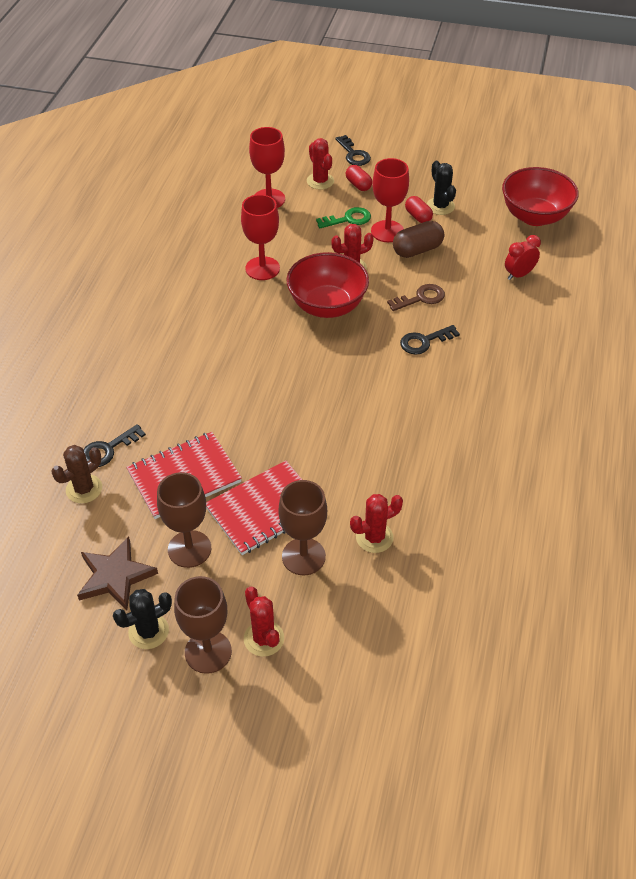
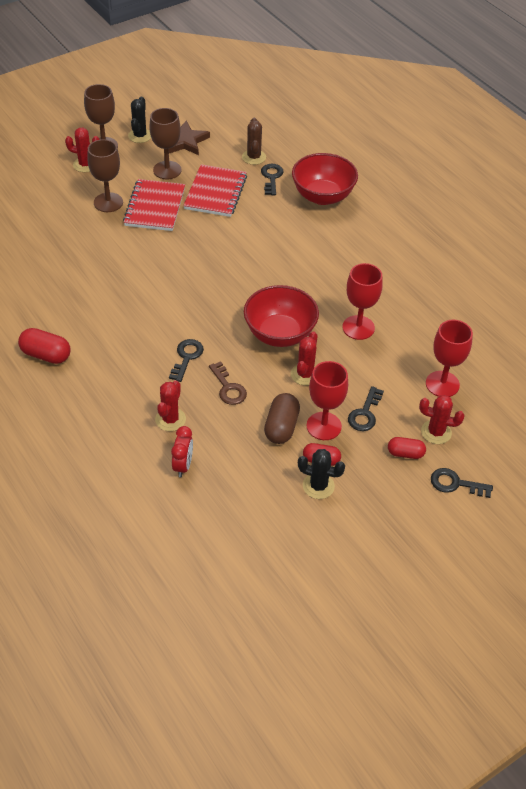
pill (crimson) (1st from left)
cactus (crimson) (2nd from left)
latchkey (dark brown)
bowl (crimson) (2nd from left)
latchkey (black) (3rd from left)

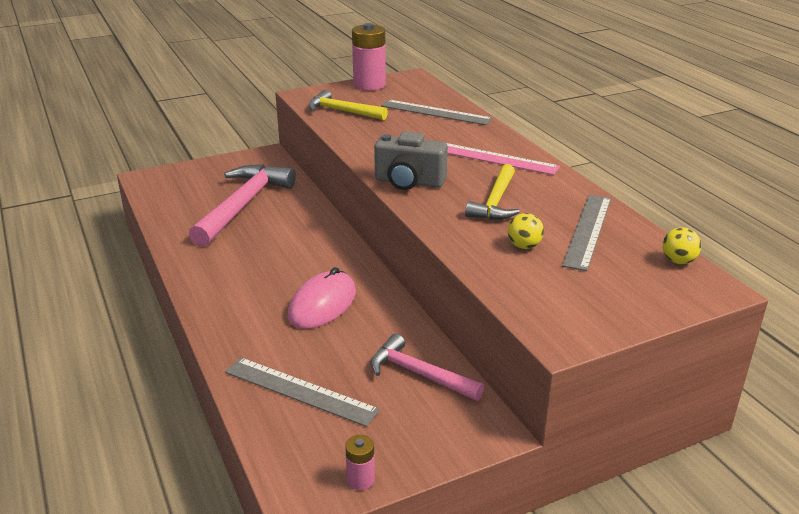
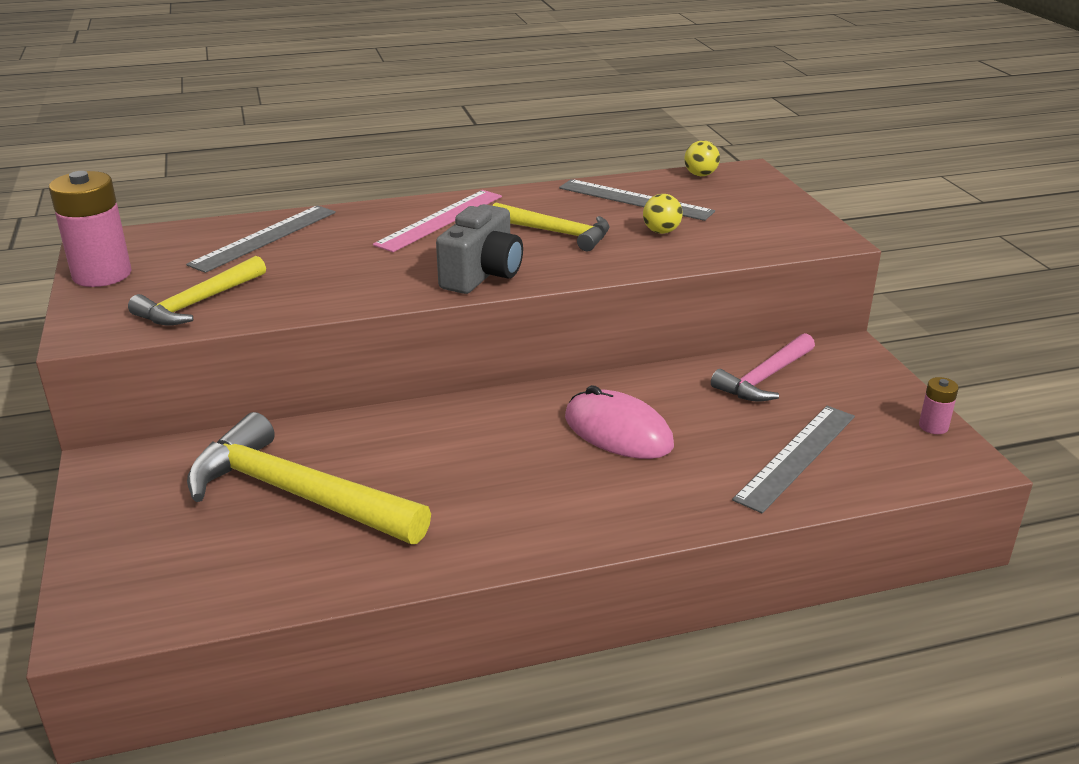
carpenter's hammer (yellow) (2nd from left)

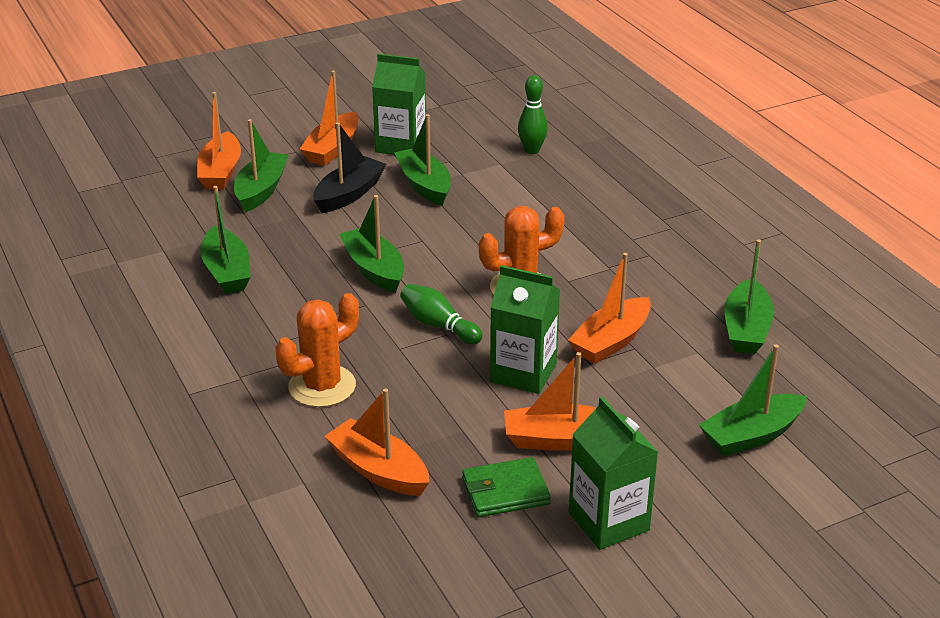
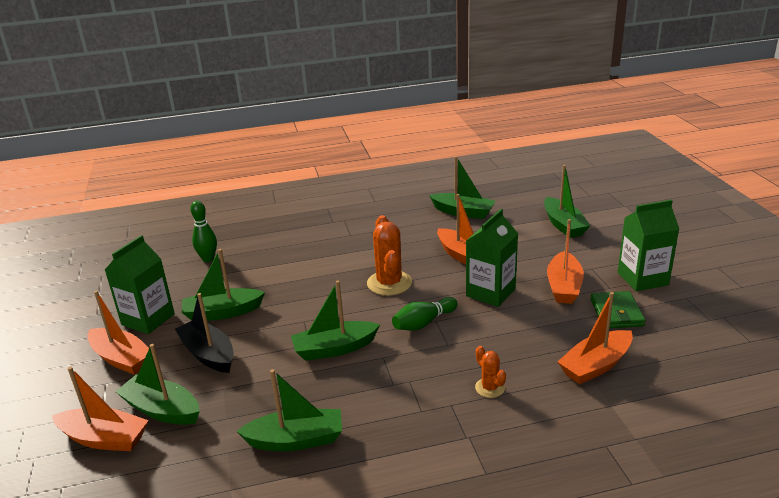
cactus (orange) (2nd from left)

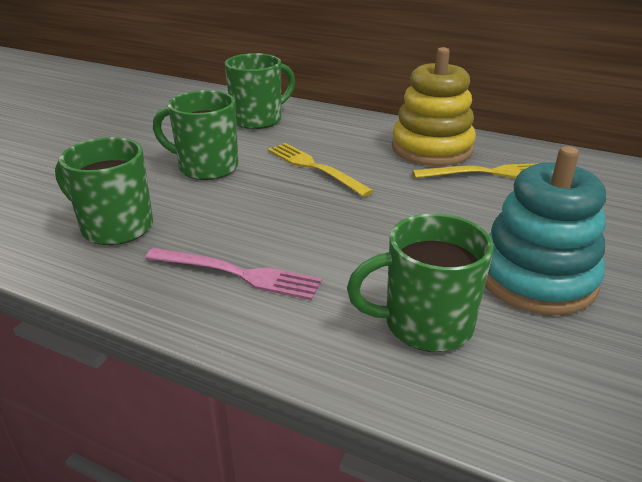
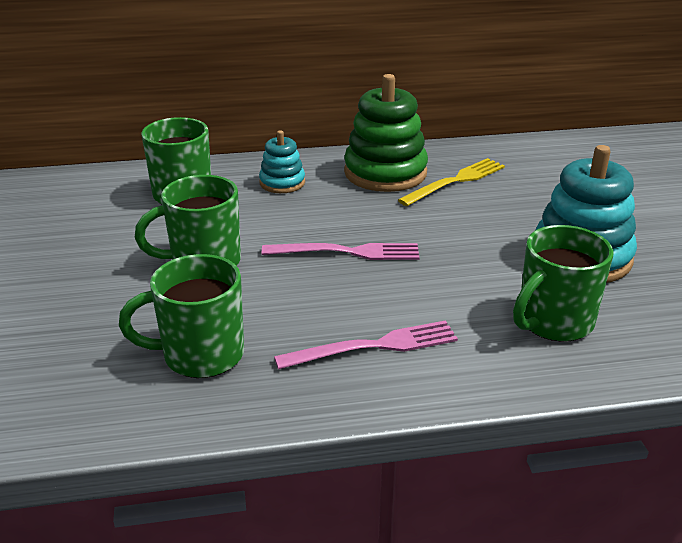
stacking rings (aqua) (1st from left)
table fork (rose-pink) (1st from left)
stacking rings (leaf-green)
table fork (yellow) (1st from left in the first image)

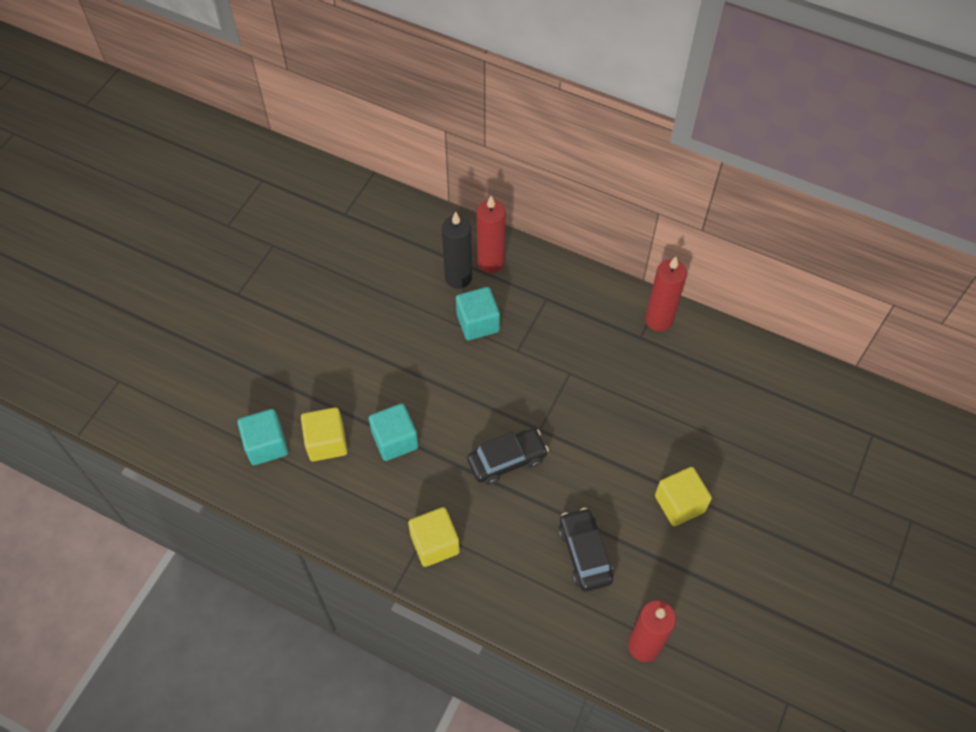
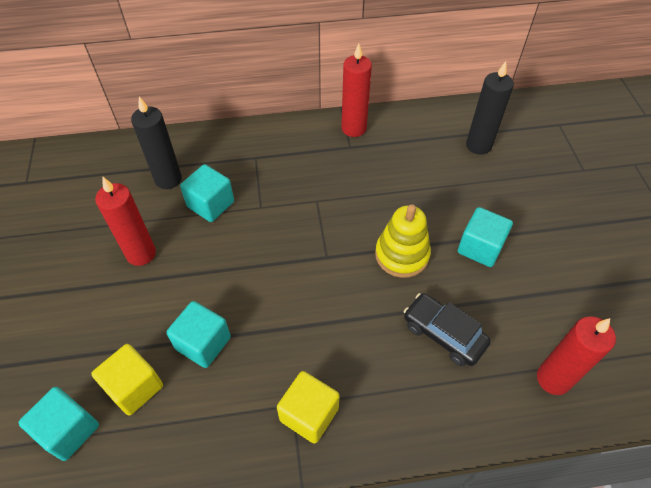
pillar candle (crimson) (1st from left)
stacking rings (yellow)
cube (aqua) (4th from left)
pillar candle (black) (2nd from left)
car (black) (1st from left in the first image)

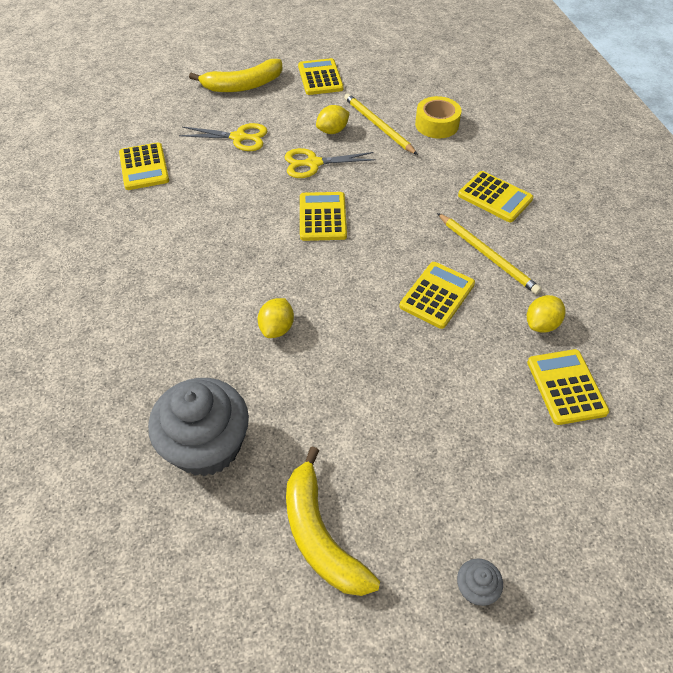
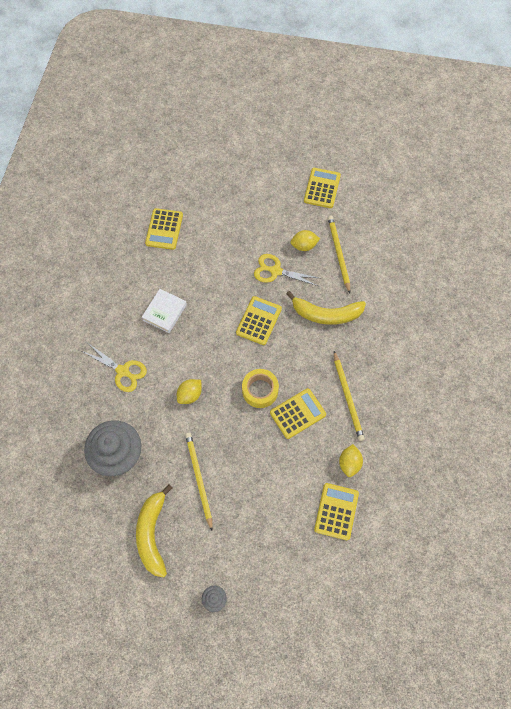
scissors (yellow) (1st from left)
hardback (white)
lead pencil (yellow) (1st from left)
sticky tape (yellow)
banana fruit (yellow) (2nd from left)
citrus fruit (yellow) (3rd from left)
adding machine (yellow) (5th from left in the first image)

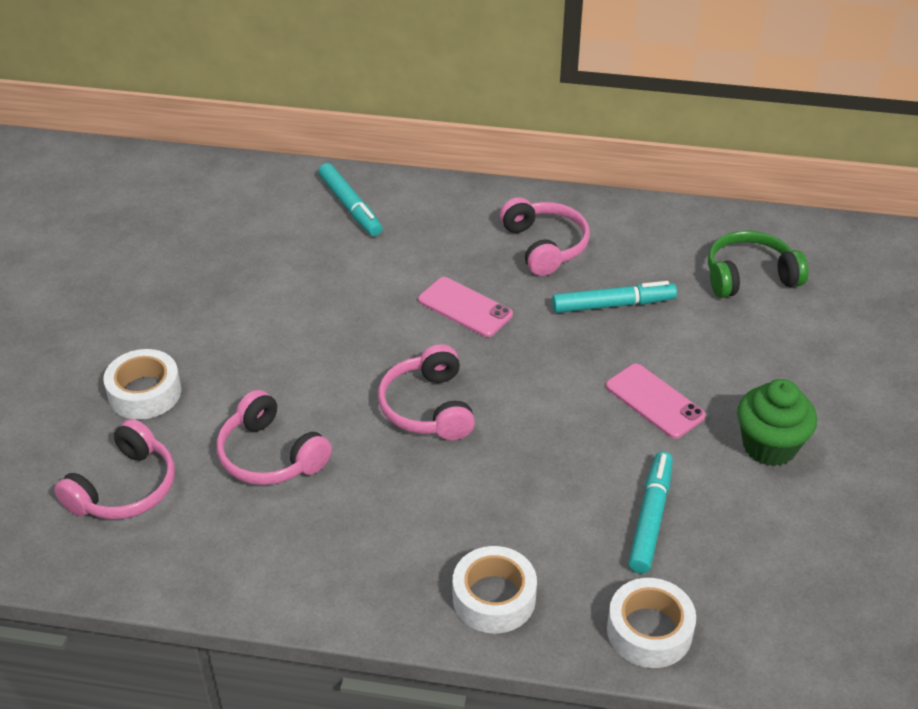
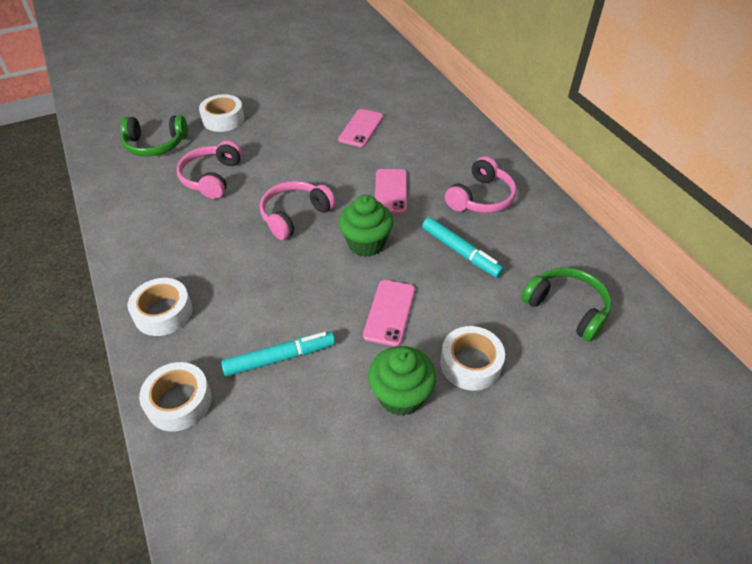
headphones (leaf-green) (1st from left)
mobile phone (rose-pink) (1st from left)
muffin (leaf-green) (1st from left)
sticky tape (white) (4th from left)
marker pen (aqua) (1st from left in the first image)

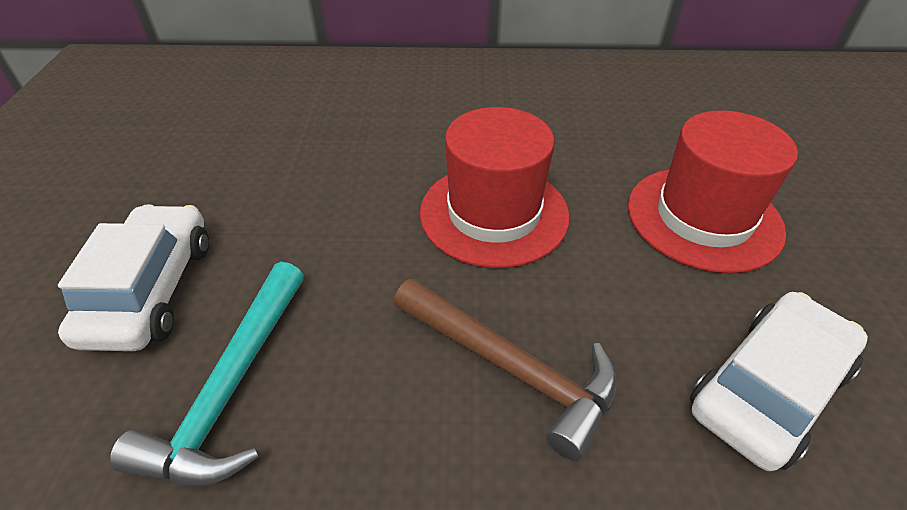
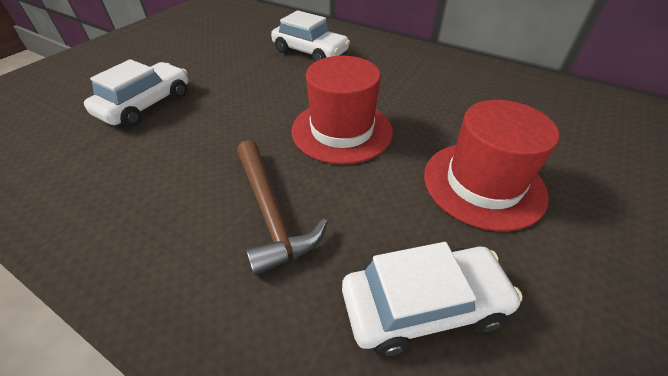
car (white) (2nd from left)
carpenter's hammer (aqua)

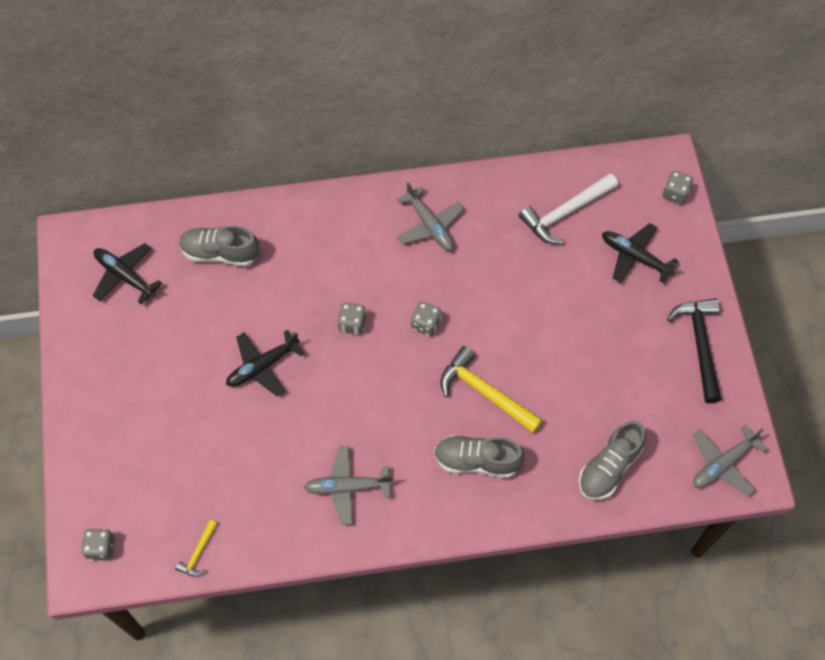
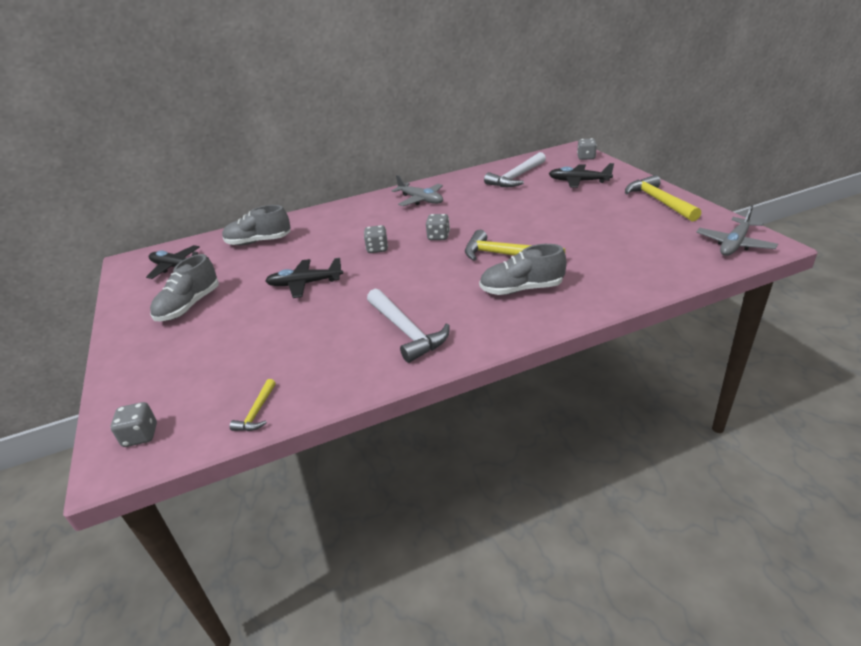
sneaker (ash-grey) (1st from left)
toy plane (black) (2nd from left)
carpenter's hammer (white) (1st from left)
carpenter's hammer (yellow) (3rd from left)

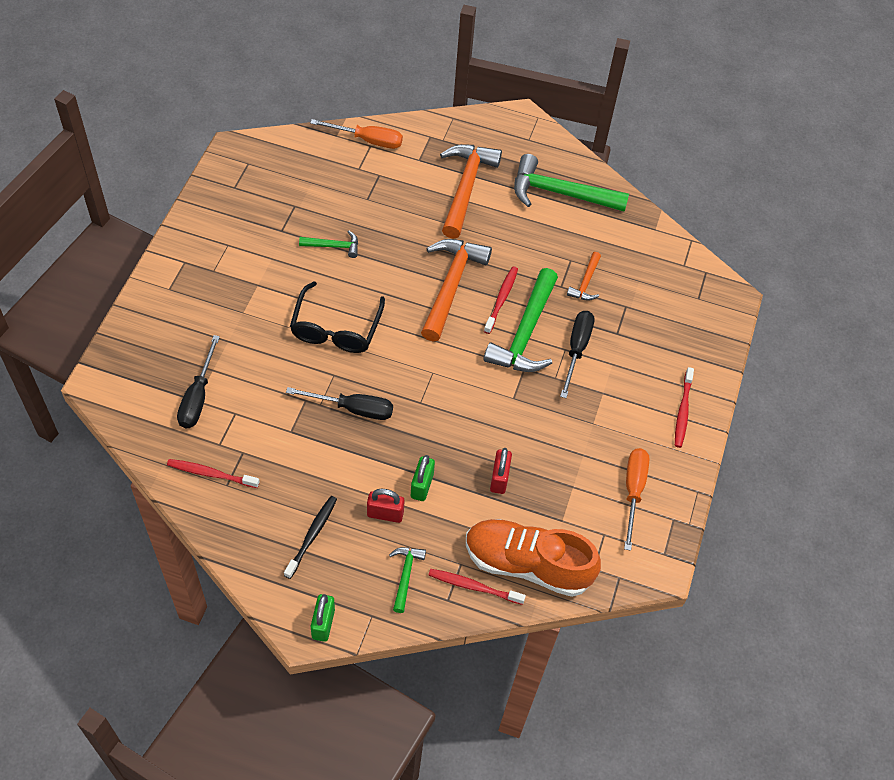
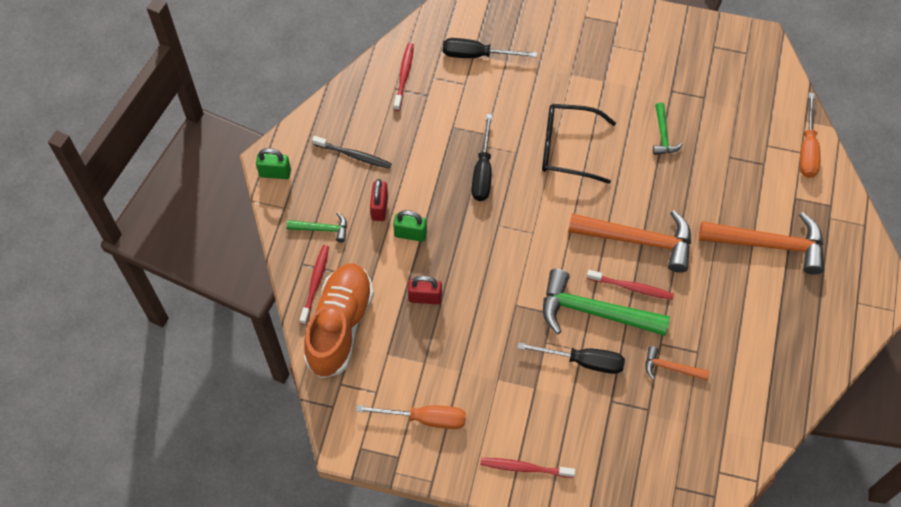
carpenter's hammer (leaf-green) (4th from left in the first image)

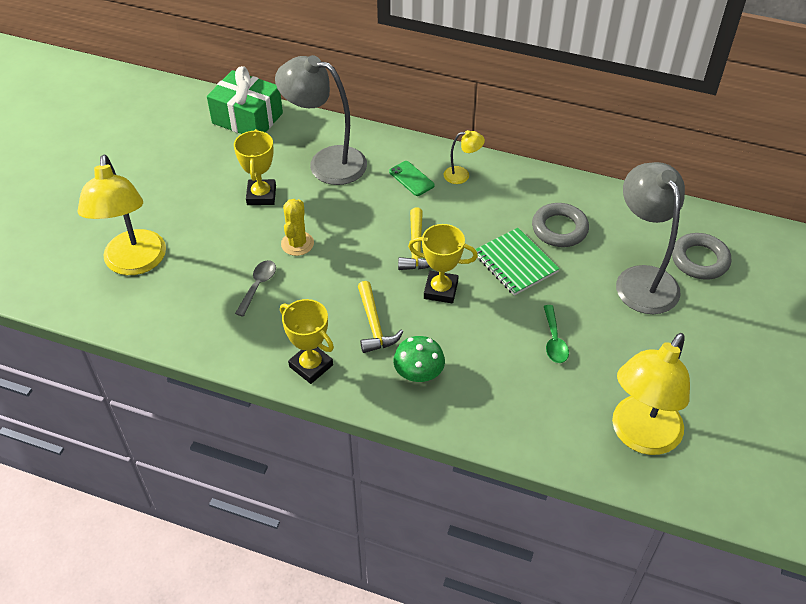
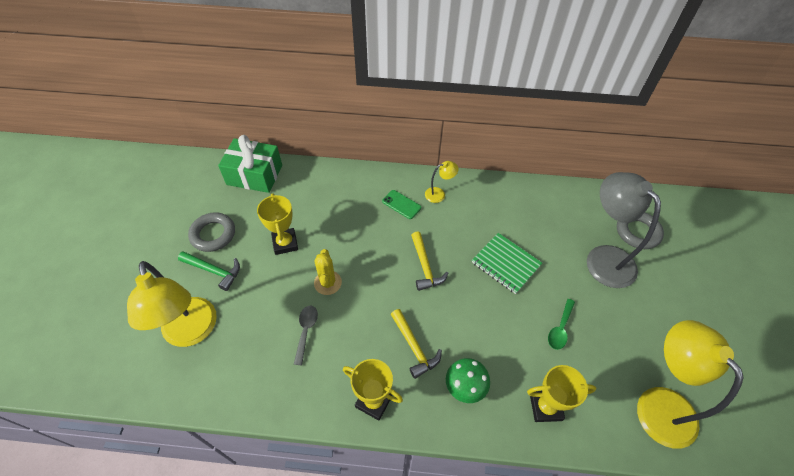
carpenter's hammer (leaf-green)
ring (ash-grey) (1st from left)
award cup (yellow) (3rd from left)
spoon (leaf-green)
reading lamp (yellow) (3rd from left)
reading lamp (ash-grey) (1st from left in the first image)

